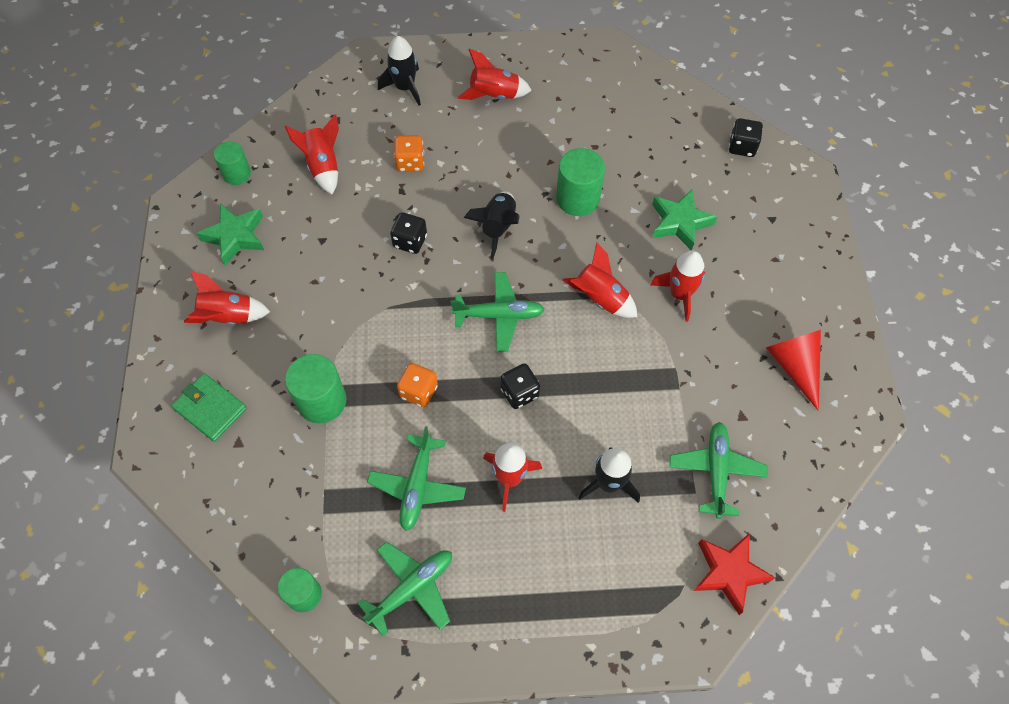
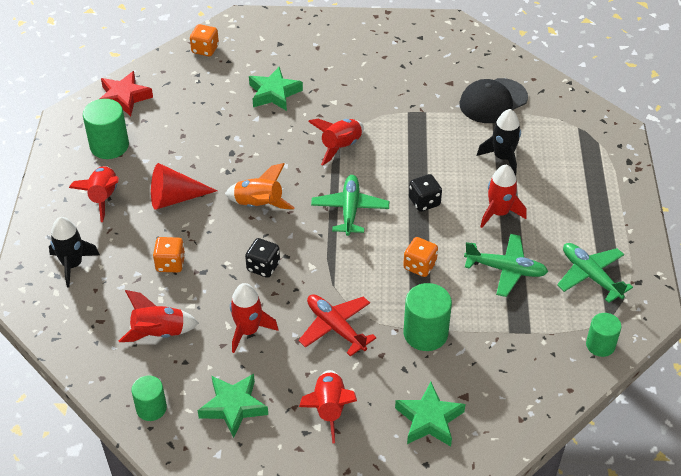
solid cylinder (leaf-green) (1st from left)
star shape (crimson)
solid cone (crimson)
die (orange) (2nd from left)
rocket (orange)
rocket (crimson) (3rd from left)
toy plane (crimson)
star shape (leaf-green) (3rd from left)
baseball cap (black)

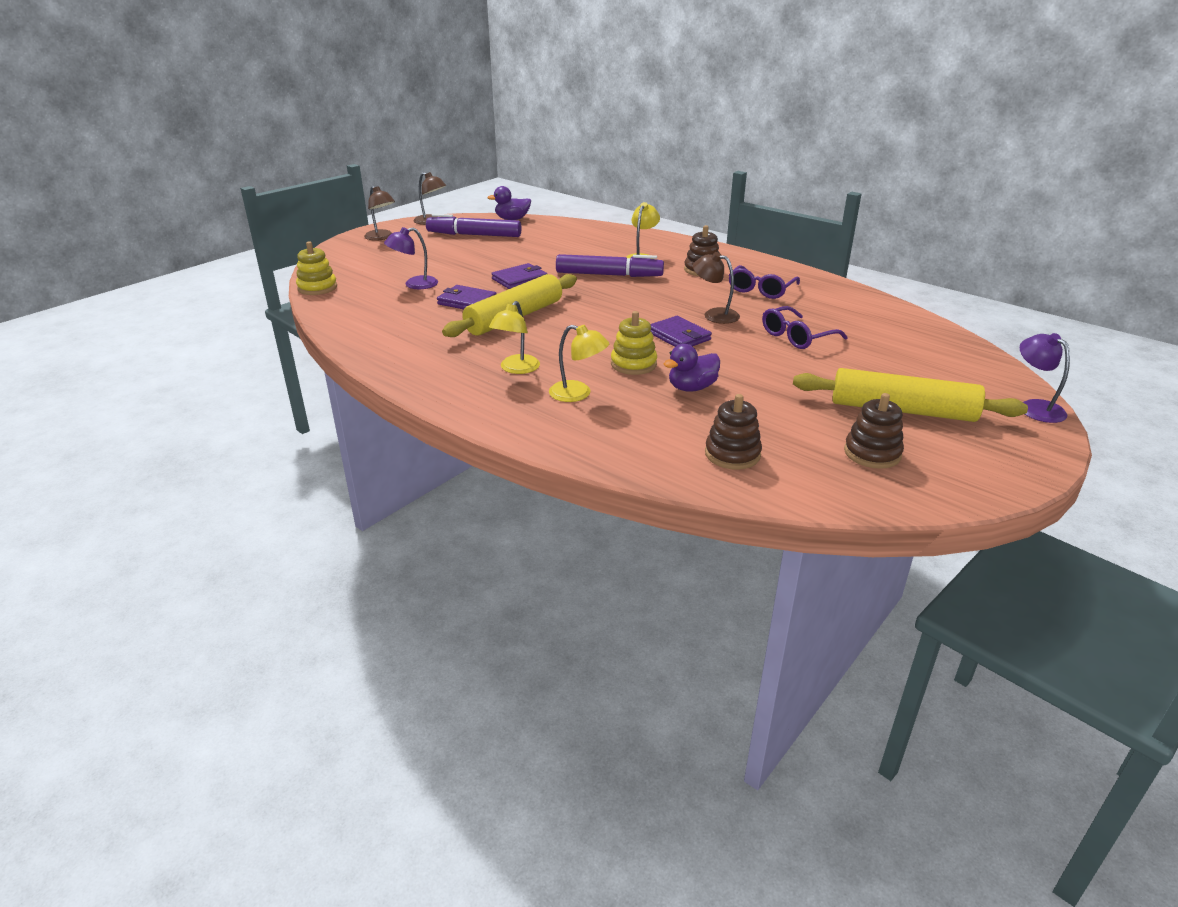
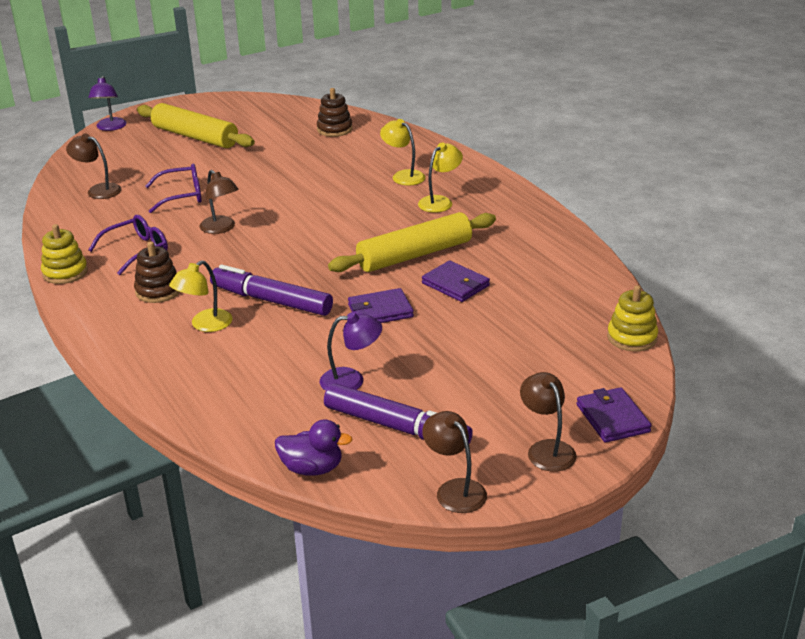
stacking rings (yellow) (1st from left)
reading lamp (dark brown) (1st from left)
reading lamp (purple) (2nd from left)
wallet (purple) (3rd from left)
rubber duck (purple) (2nd from left in the first image)
stacking rings (dark brown) (3rd from left in the first image)

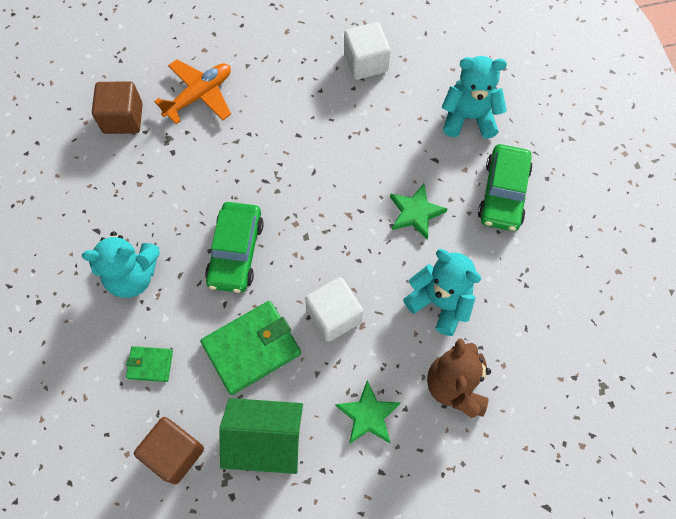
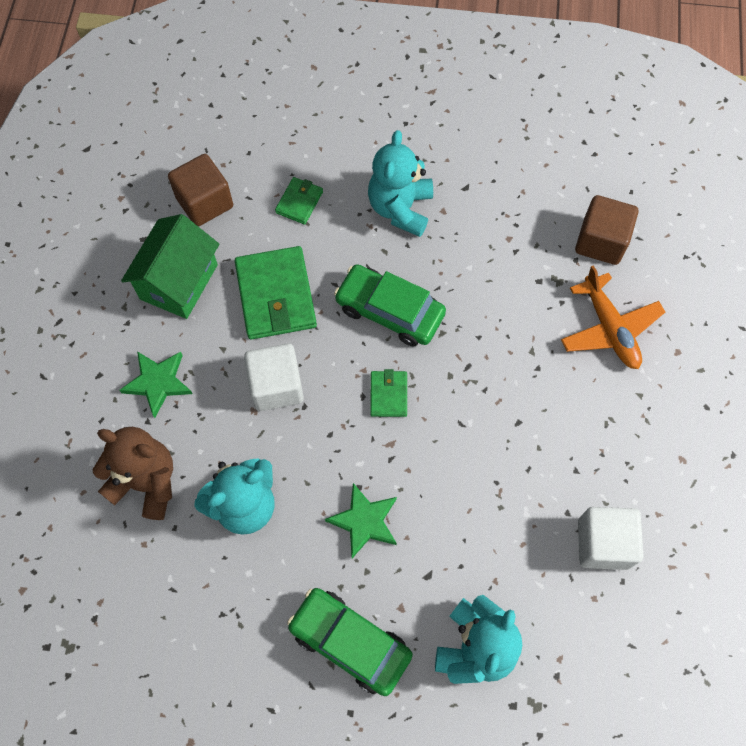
wallet (leaf-green) (3rd from left)

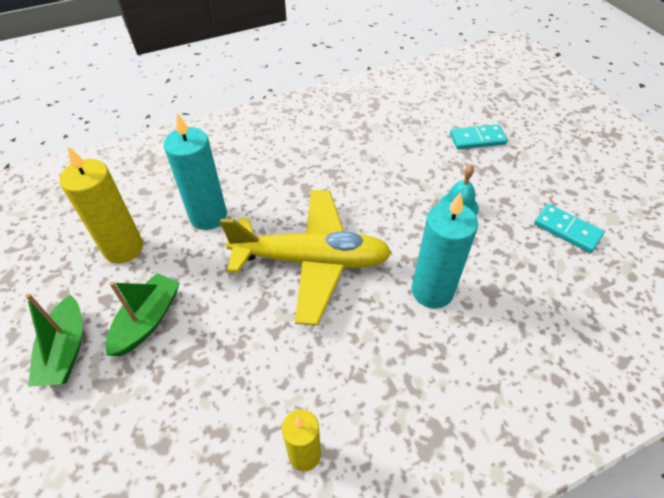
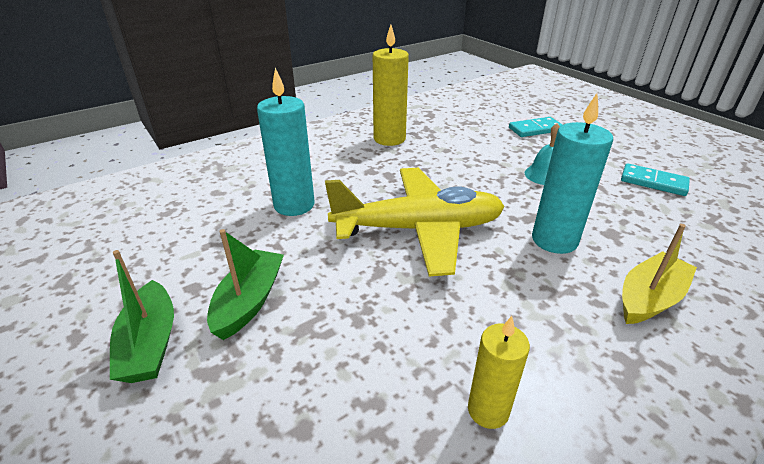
pillar candle (yellow) (1st from left)
boat (yellow)

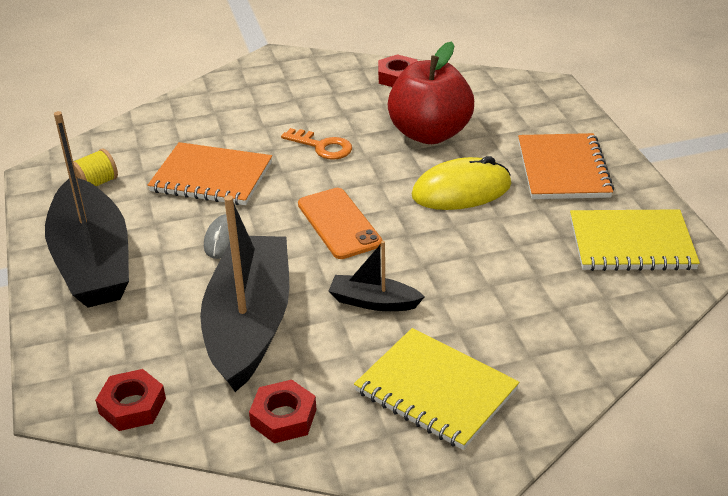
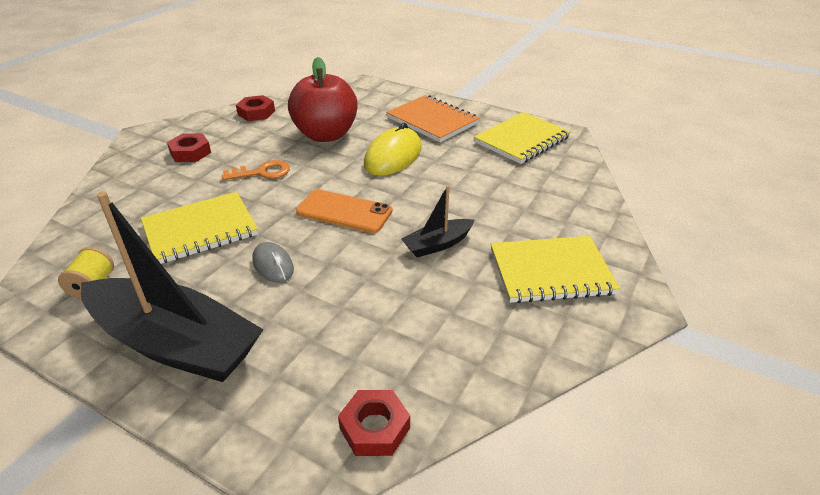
notepad (yellow) (1st from left)
nut (crimson) (1st from left)
boat (black) (2nd from left in the first image)

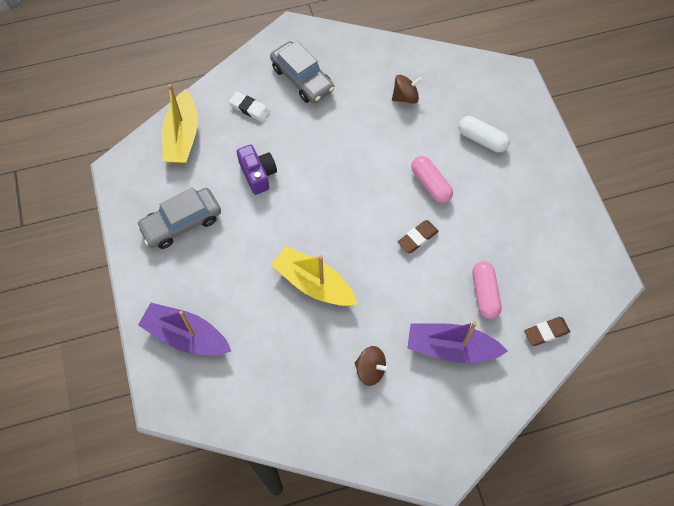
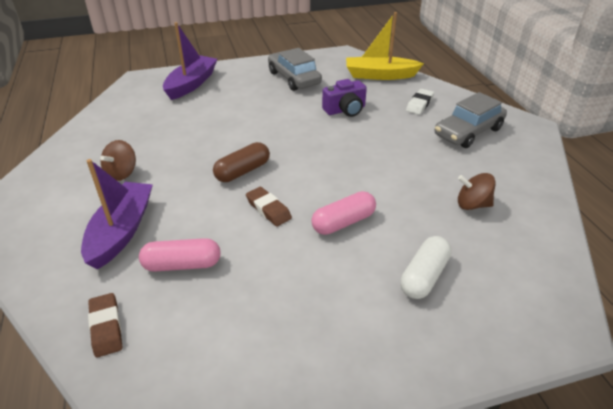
pill (dark brown)
toy top (dark brown) (2nd from left)
boat (yellow) (2nd from left in the first image)

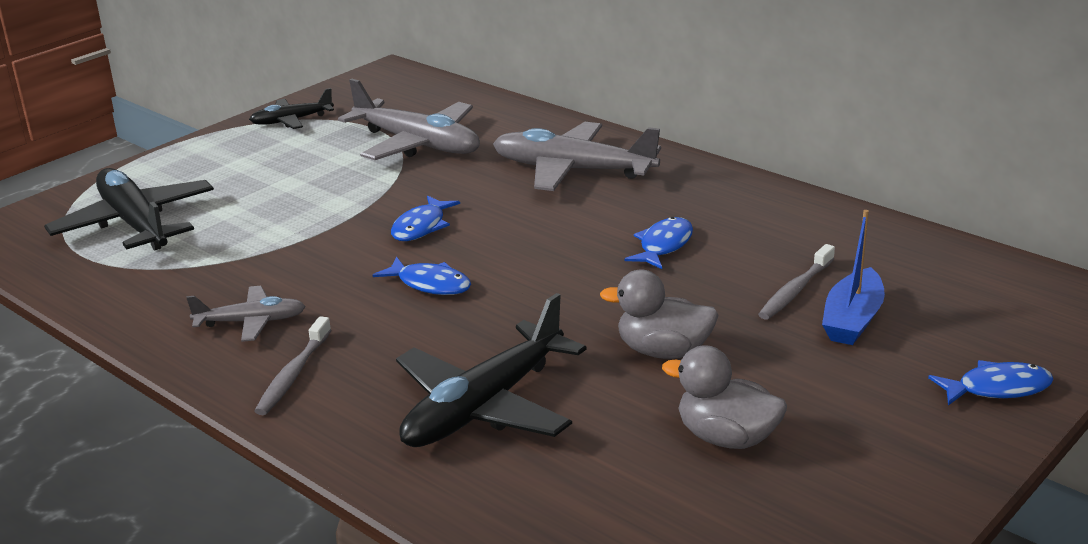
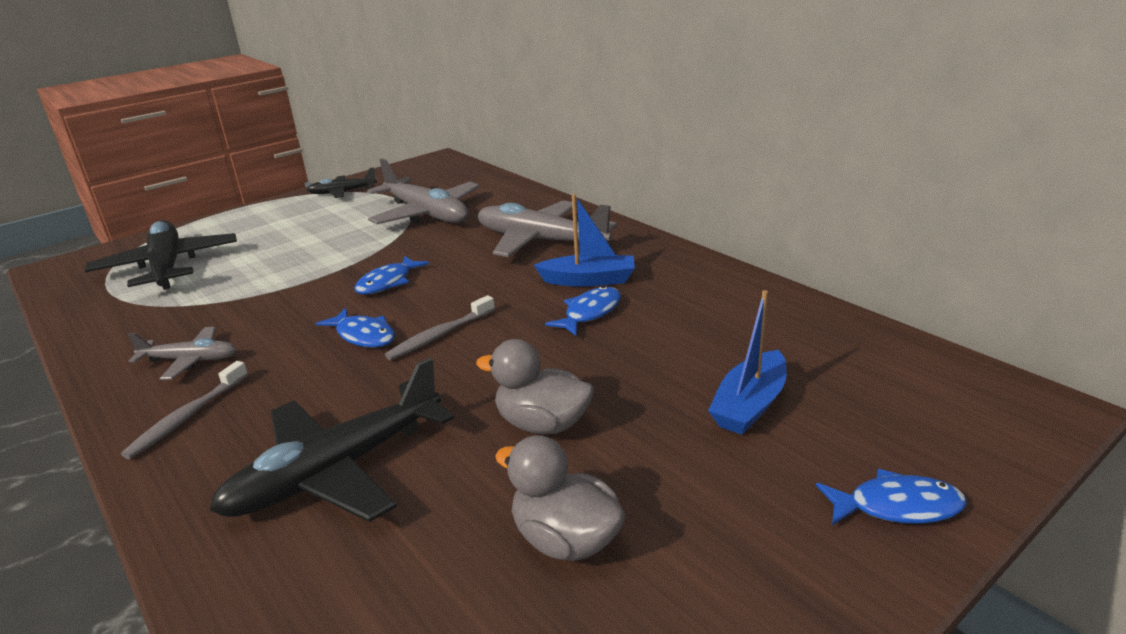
dental brush (ash-grey) (2nd from left)
boat (royal blue) (1st from left)

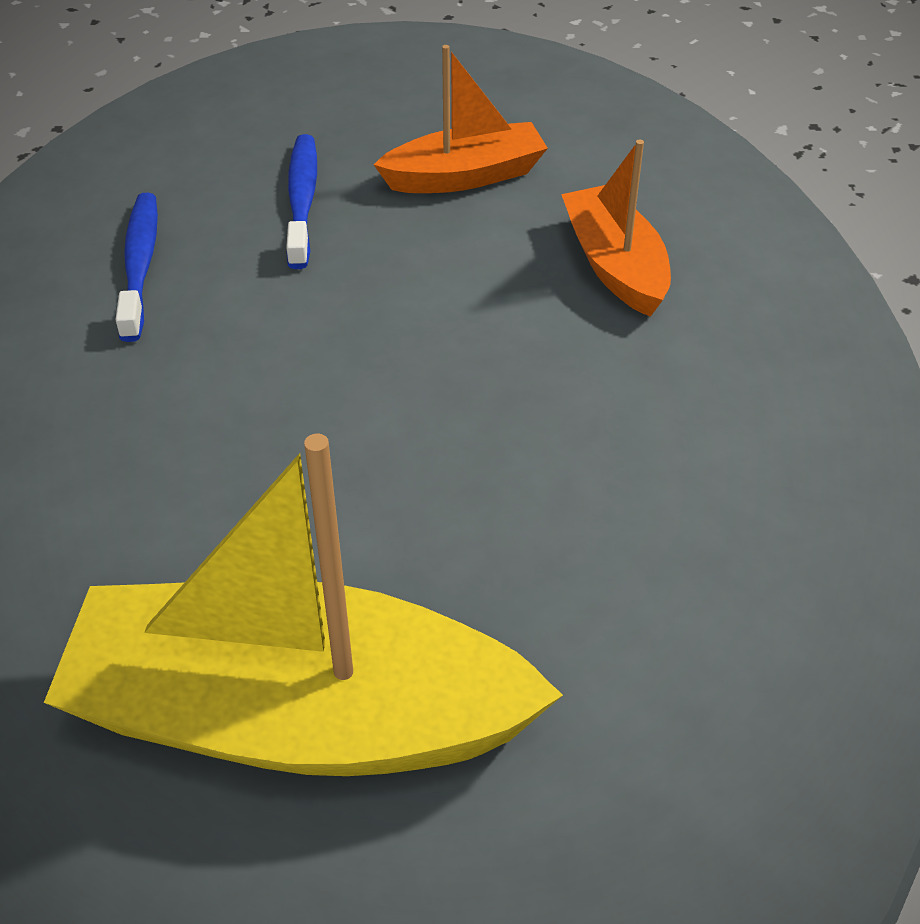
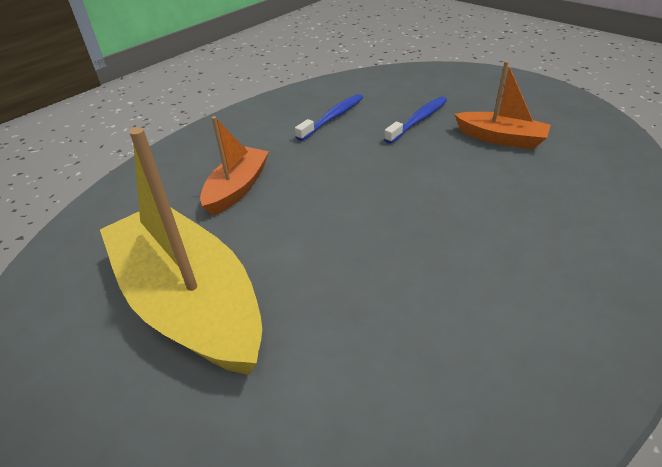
boat (orange) (1st from left)

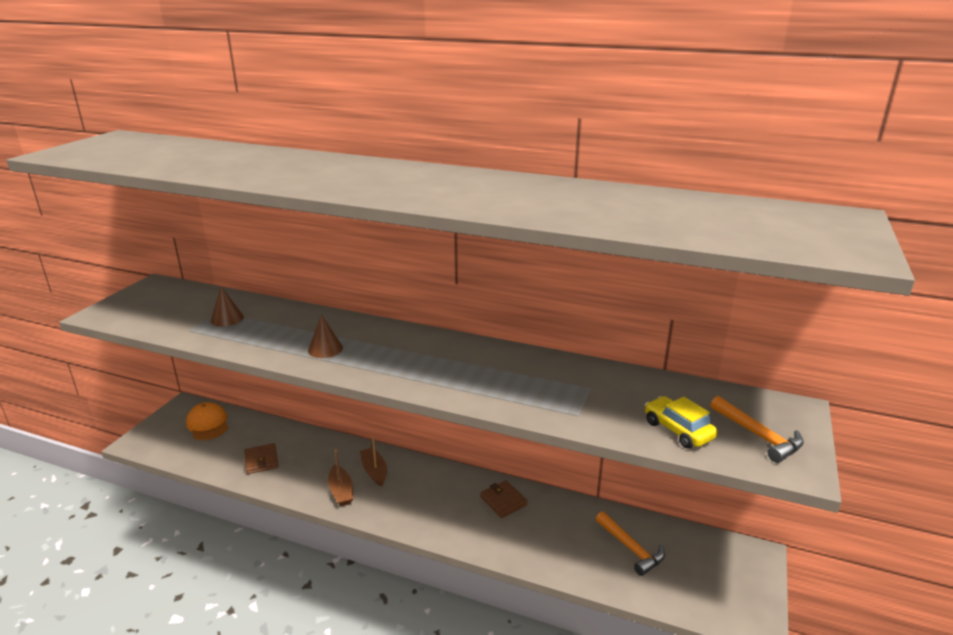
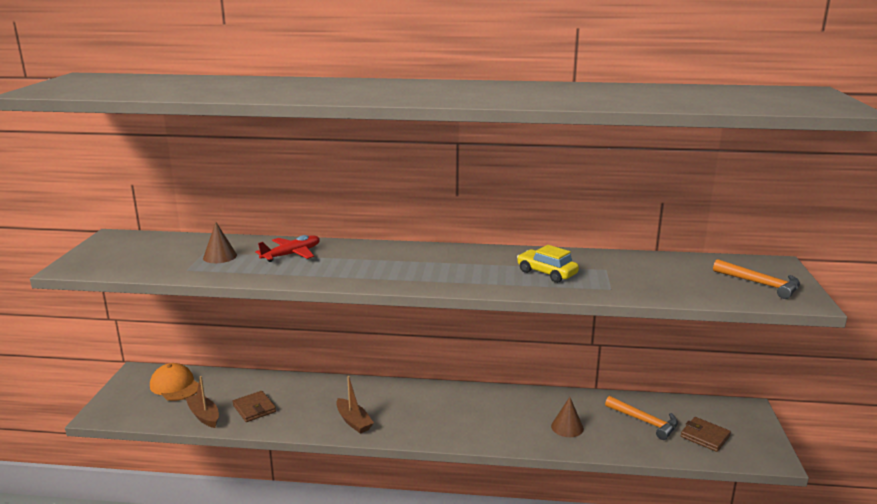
boat (dark brown) (1st from left)
toy plane (crimson)
car (yellow)
solid cone (dark brown) (2nd from left)
wallet (dark brown) (2nd from left)

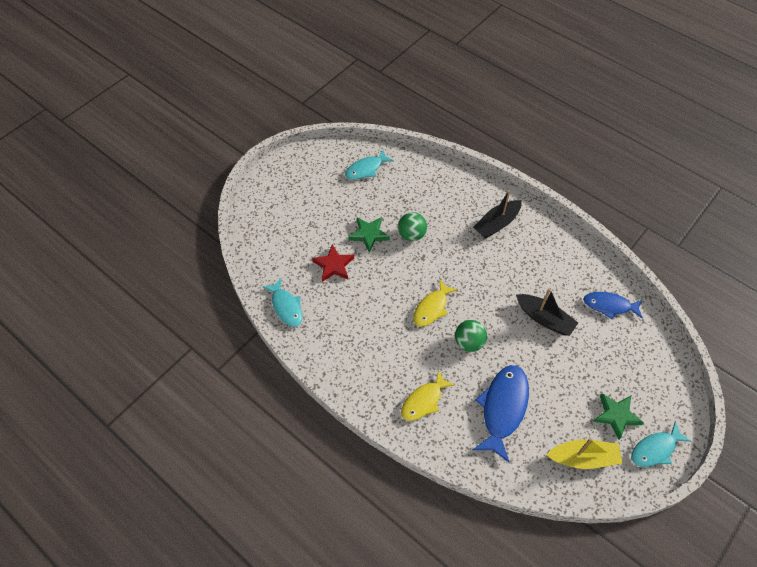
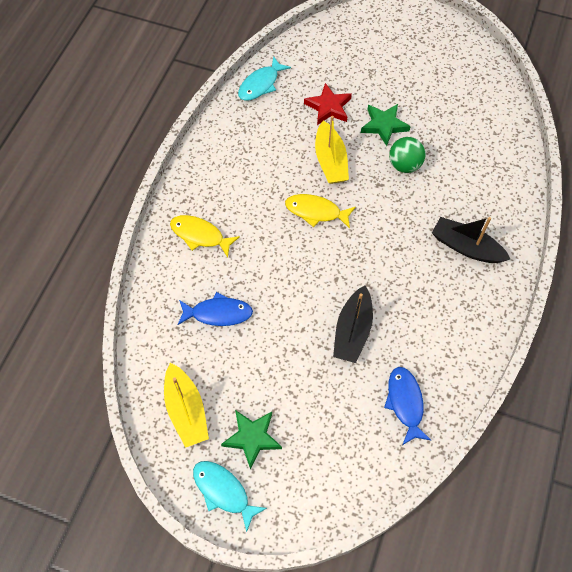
fish (royal blue) (1st from left)
boat (yellow) (2nd from left)
fish (aqua) (2nd from left in the first image)
sphere (leaf-green) (2nd from left in the first image)

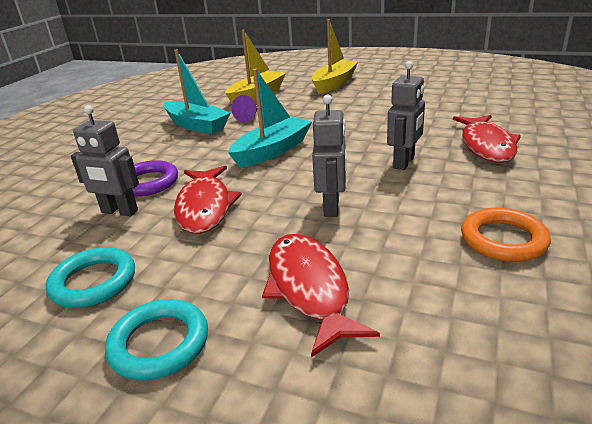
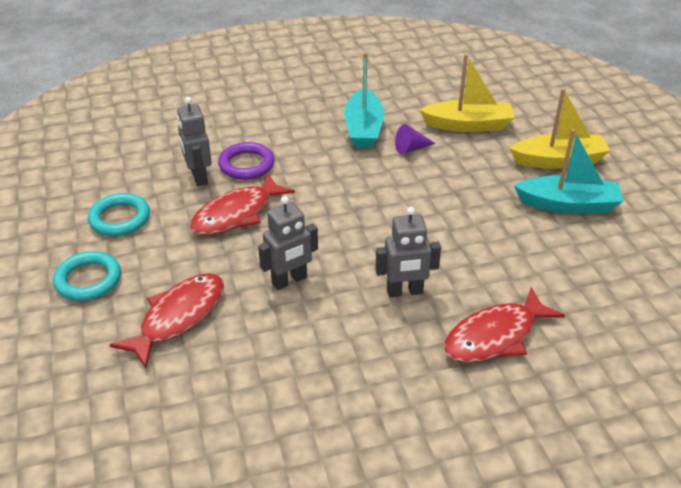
boat (aqua) (2nd from left)
ring (orange)

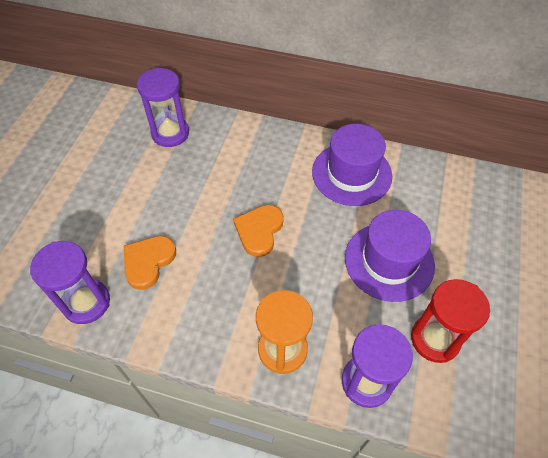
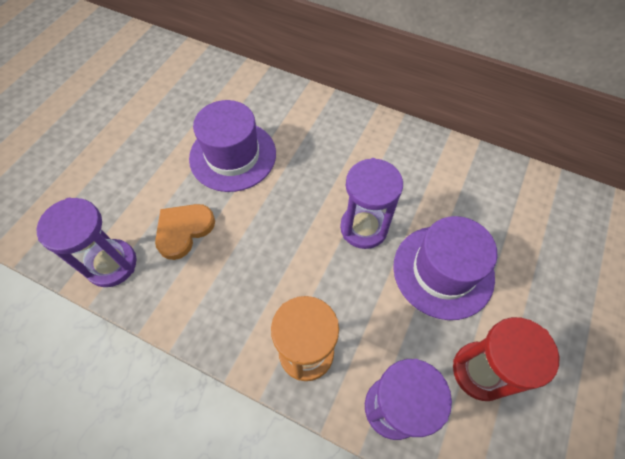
tall hat (purple) (1st from left)
sand timer (purple) (2nd from left)
heart shape (orange) (2nd from left in the first image)

